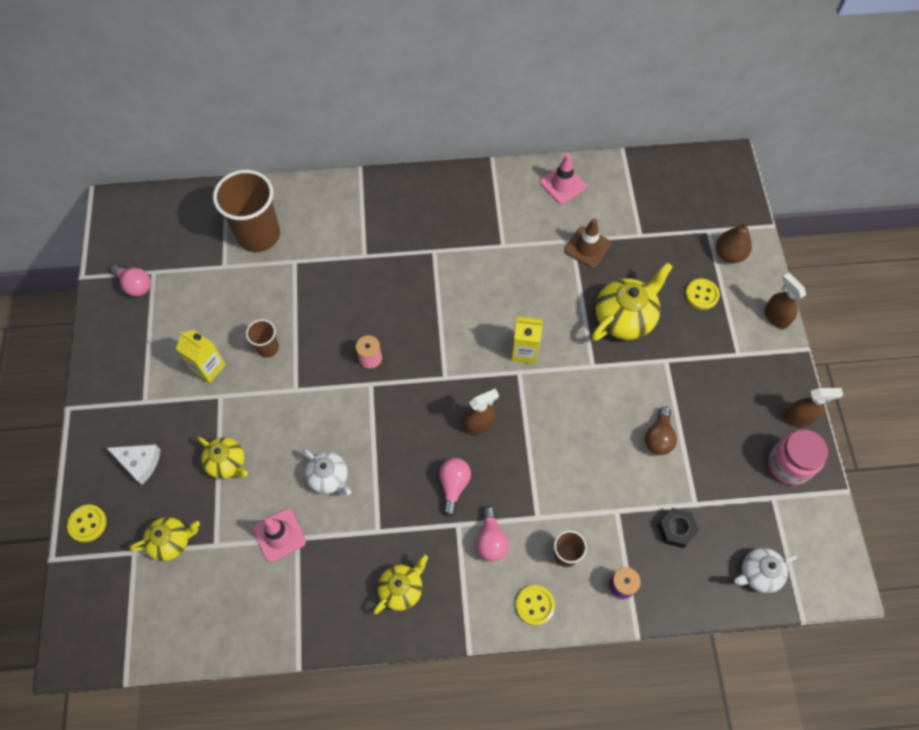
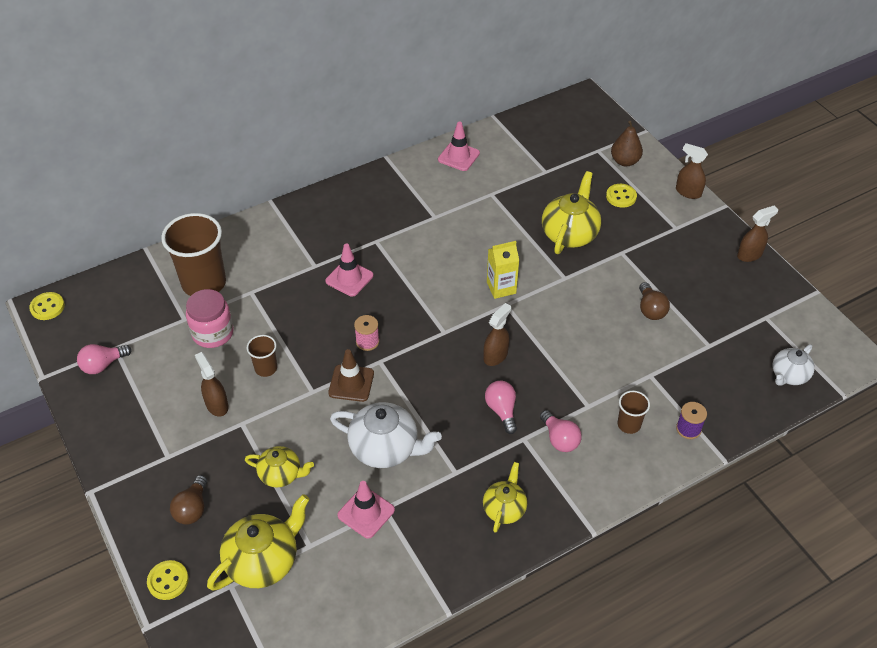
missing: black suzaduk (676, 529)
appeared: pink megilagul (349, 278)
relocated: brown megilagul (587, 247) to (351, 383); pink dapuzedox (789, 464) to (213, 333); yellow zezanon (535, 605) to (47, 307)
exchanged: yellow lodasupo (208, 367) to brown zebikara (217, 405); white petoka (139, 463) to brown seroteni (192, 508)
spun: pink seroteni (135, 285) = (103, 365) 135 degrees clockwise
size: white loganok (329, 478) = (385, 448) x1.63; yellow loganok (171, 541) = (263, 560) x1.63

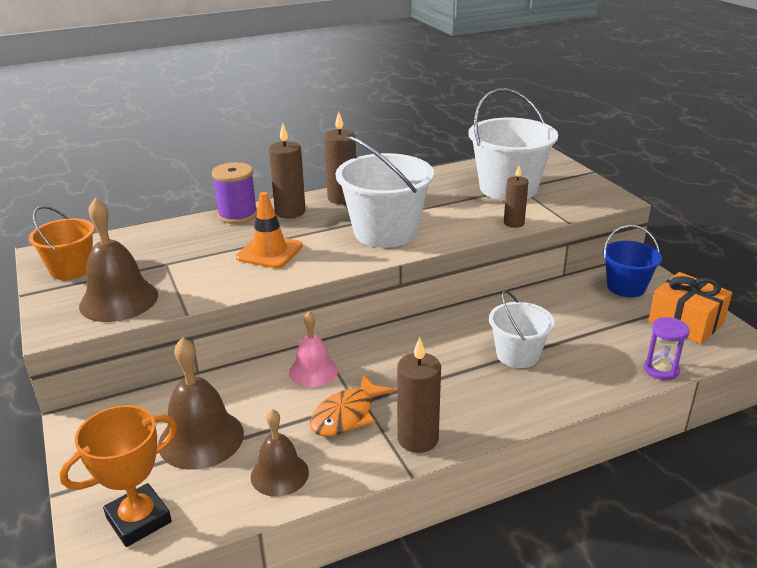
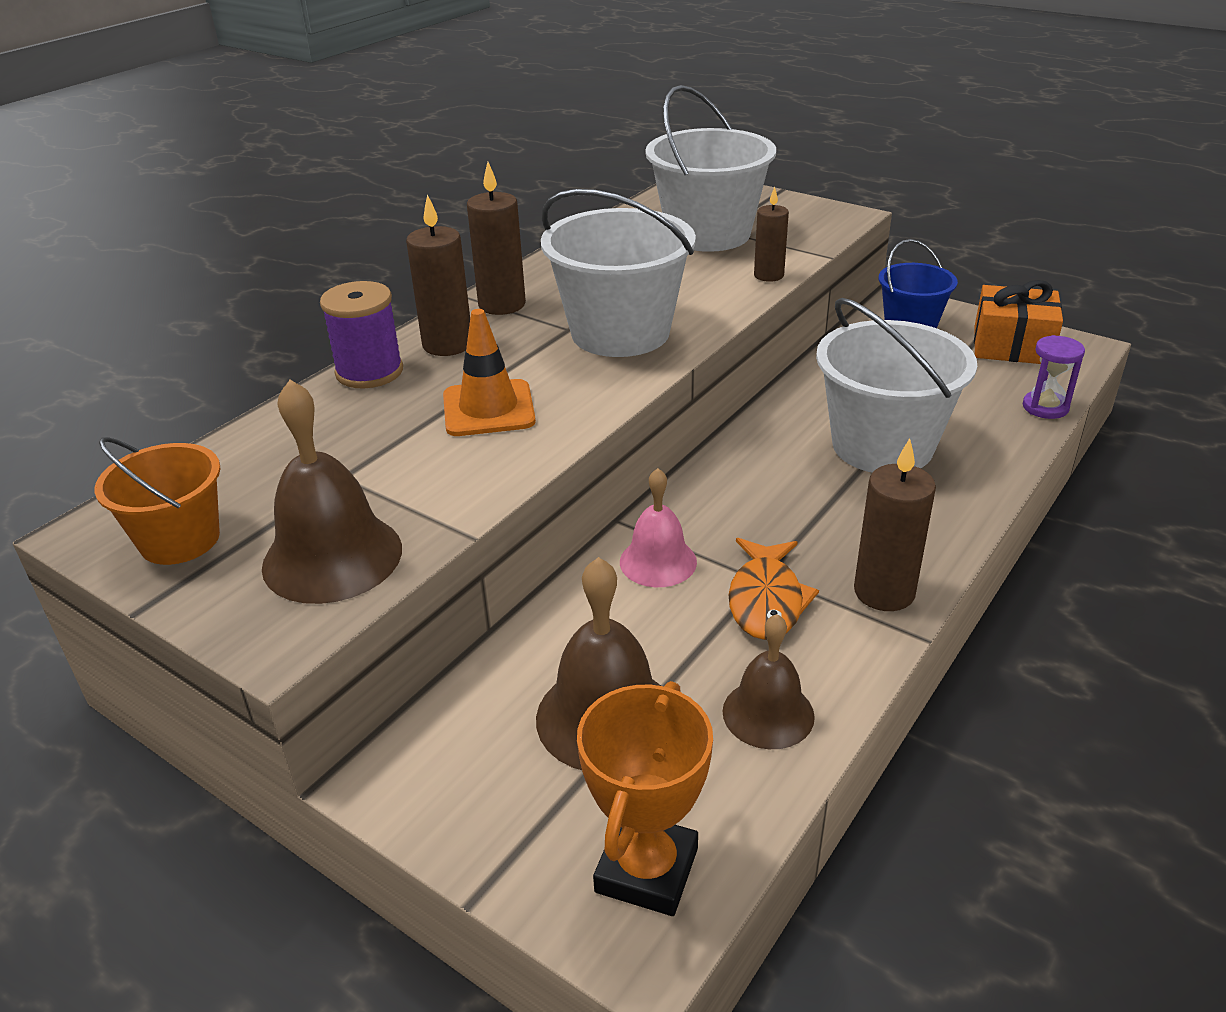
size: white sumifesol (517, 355) = (882, 446) x1.67

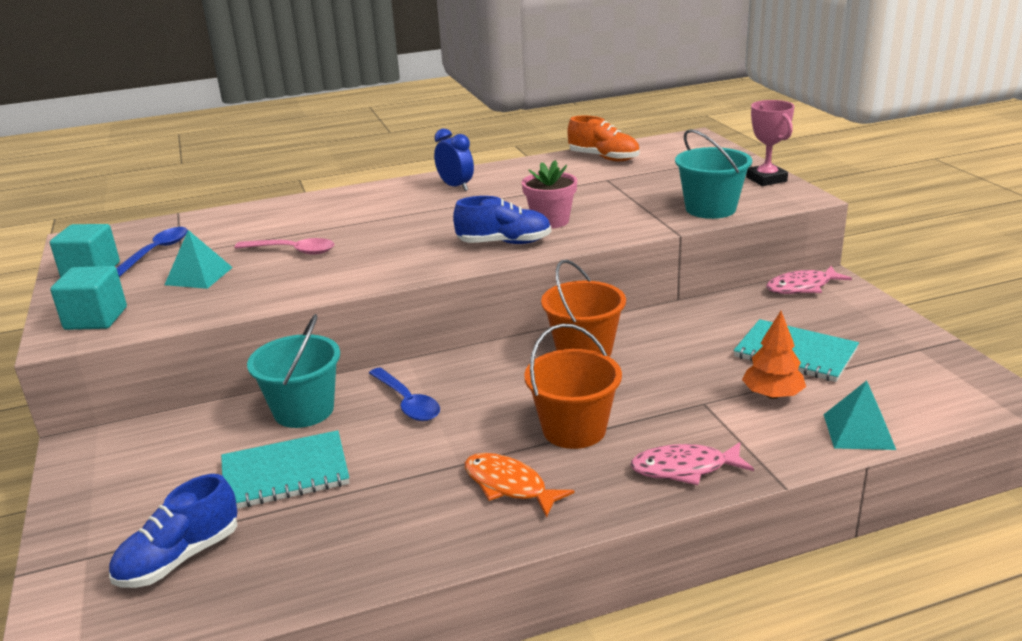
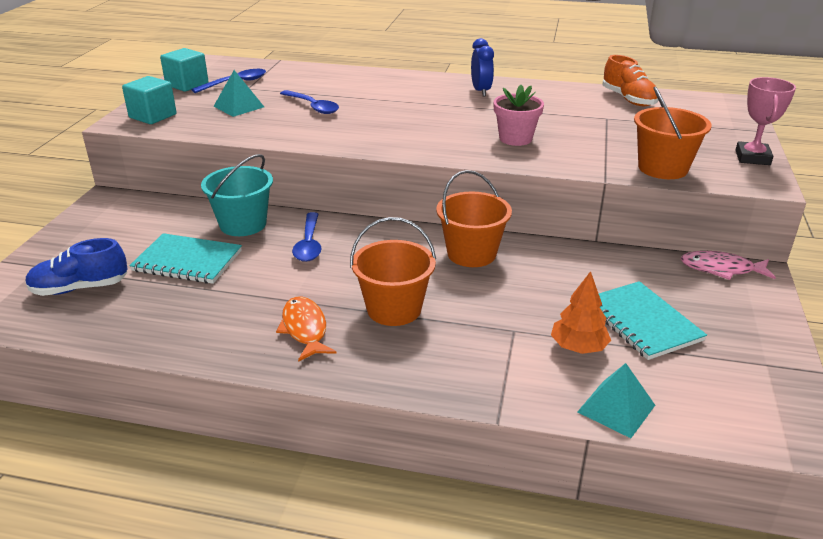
missing: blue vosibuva (504, 243); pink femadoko (684, 468)
colour: turquoise sumifesol (710, 209) to orange sumifesol (663, 168); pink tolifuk (292, 251) to blue tolifuk (312, 107)

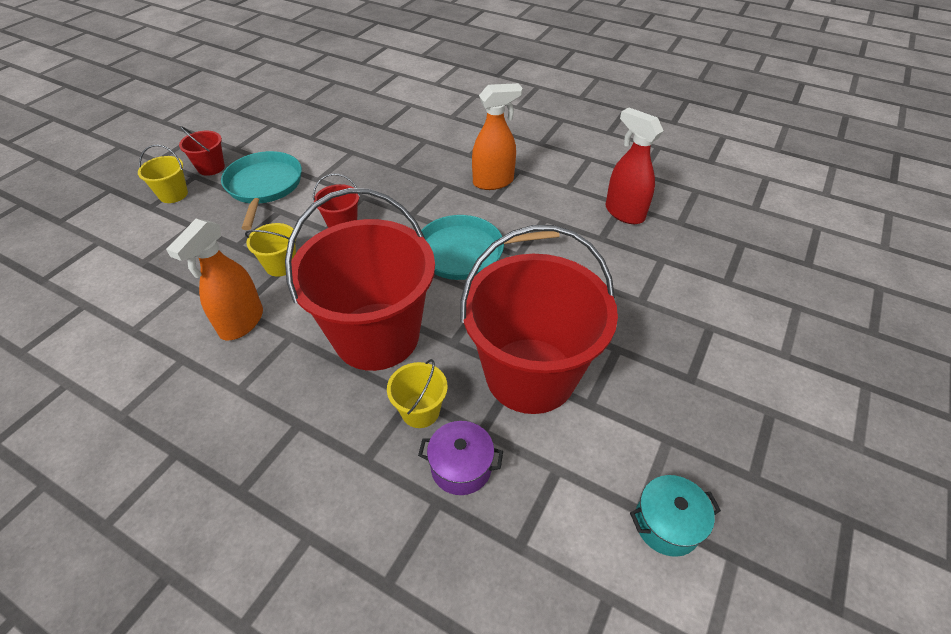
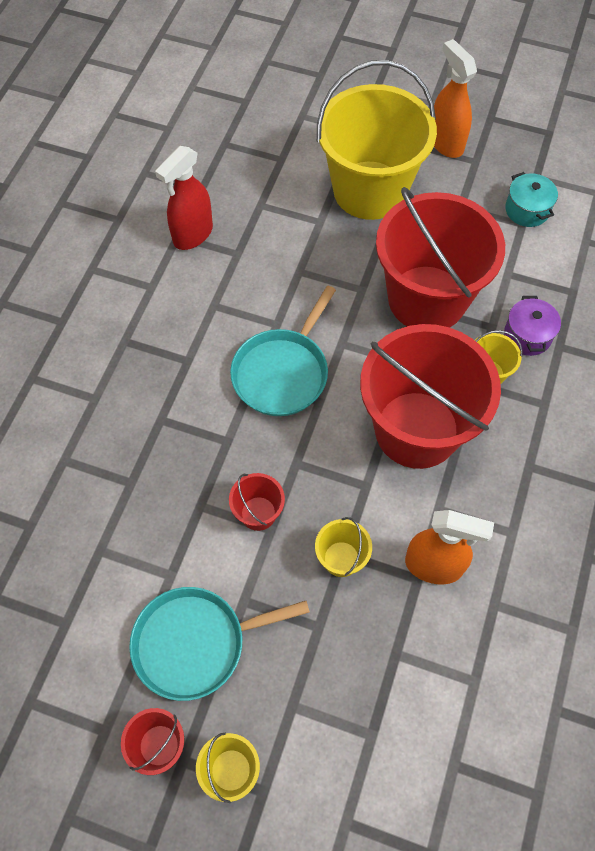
appeared: yellow sumifesol (369, 190)
relocated: orange zebikara (493, 182) to (446, 143)
spun: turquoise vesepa (466, 252) = (282, 372) 45 degrees clockwise

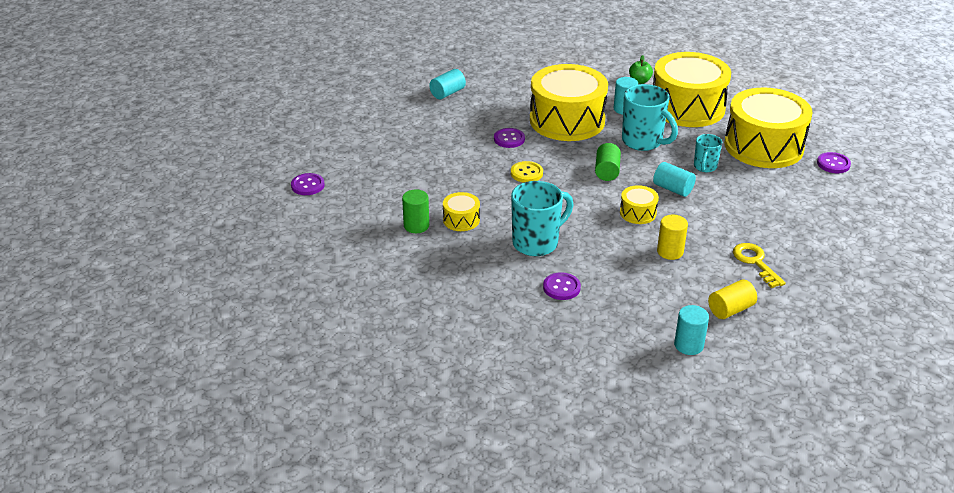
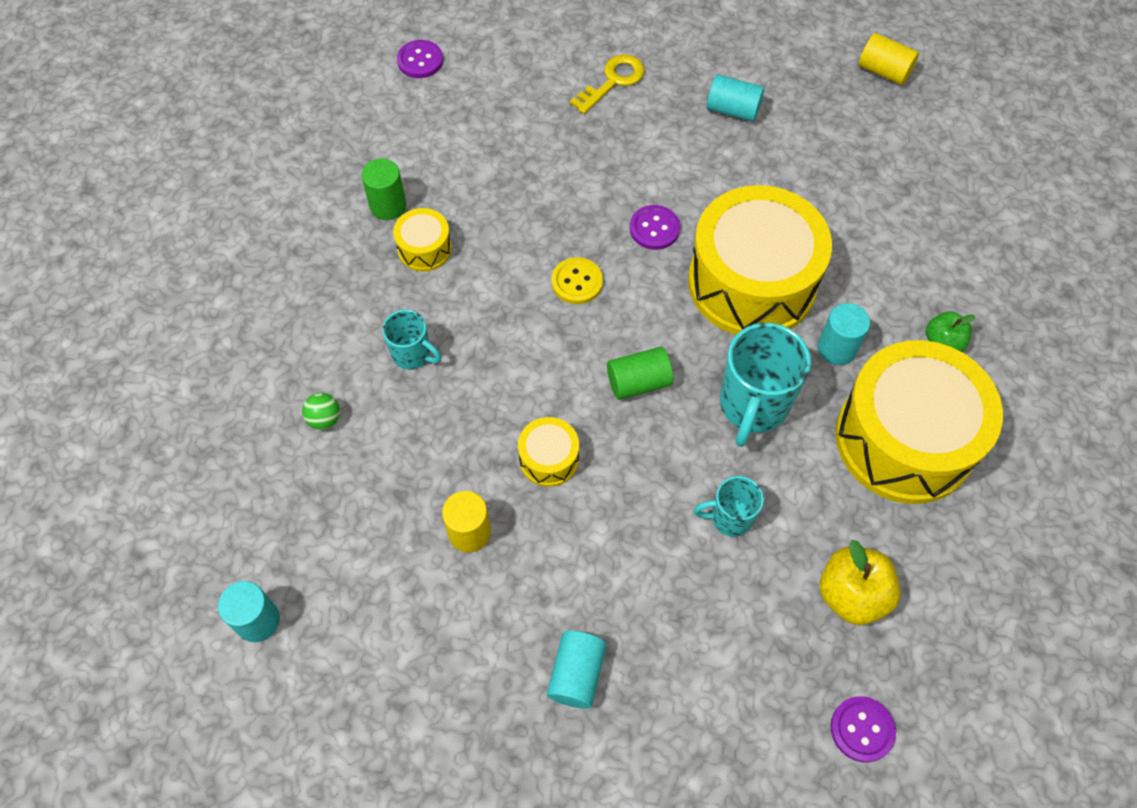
relocated: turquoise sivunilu (673, 189) to (576, 674); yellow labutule (755, 262) to (613, 81); yellow sivunilu (730, 309) to (884, 71)
exchanged: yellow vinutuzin (763, 146) to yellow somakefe (851, 595); purple zezanon (561, 287) to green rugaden (324, 419)
size: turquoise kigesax (537, 243) = (412, 355) x0.56

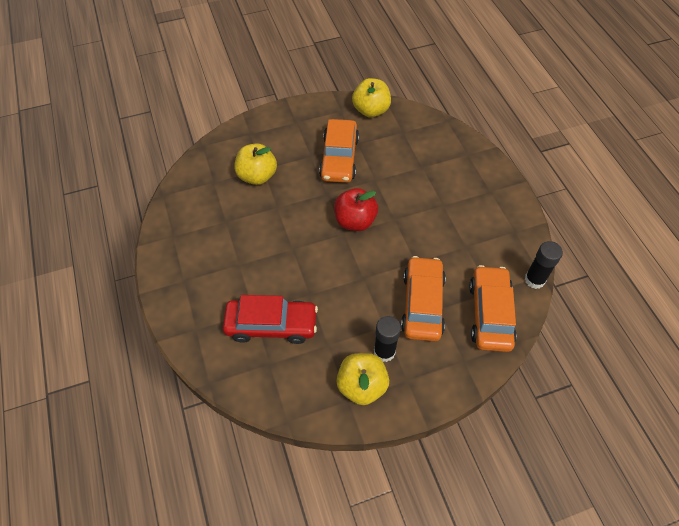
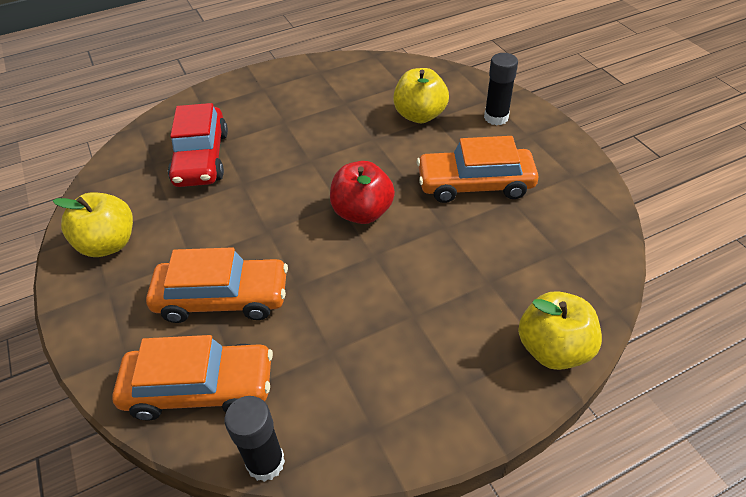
relocated: yellow somakefe (371, 110) to (553, 349); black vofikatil (384, 352) to (496, 118)

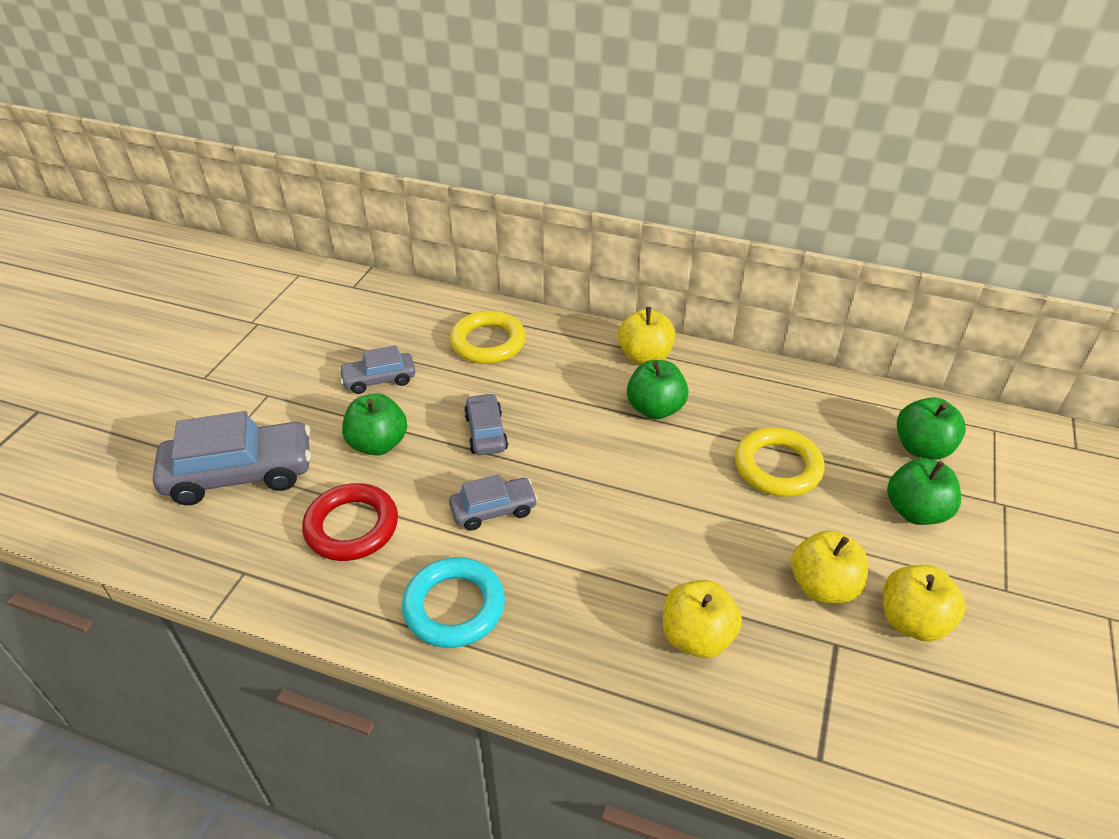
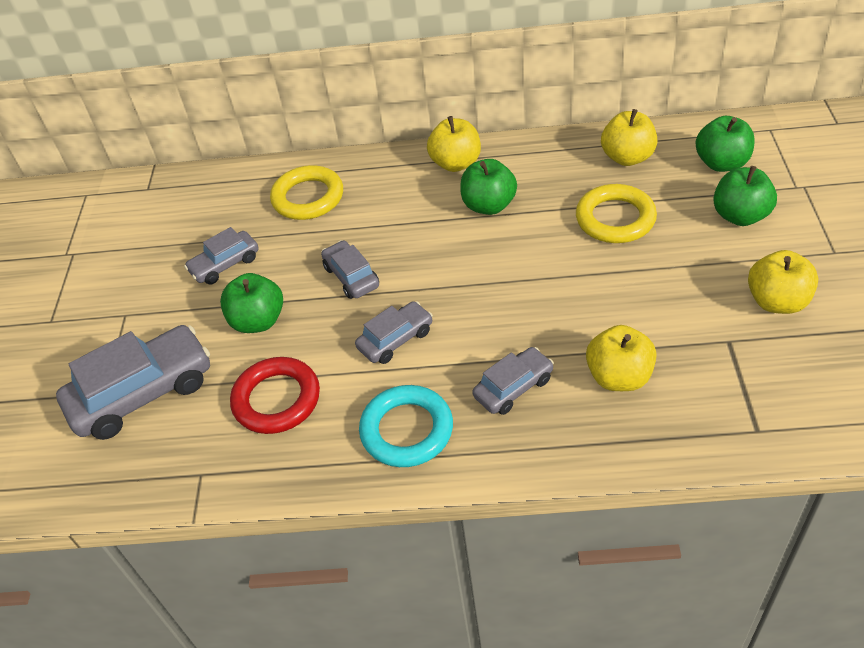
appeared: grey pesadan (513, 387)
relocated: yellow somakefe (823, 586) to (627, 157)

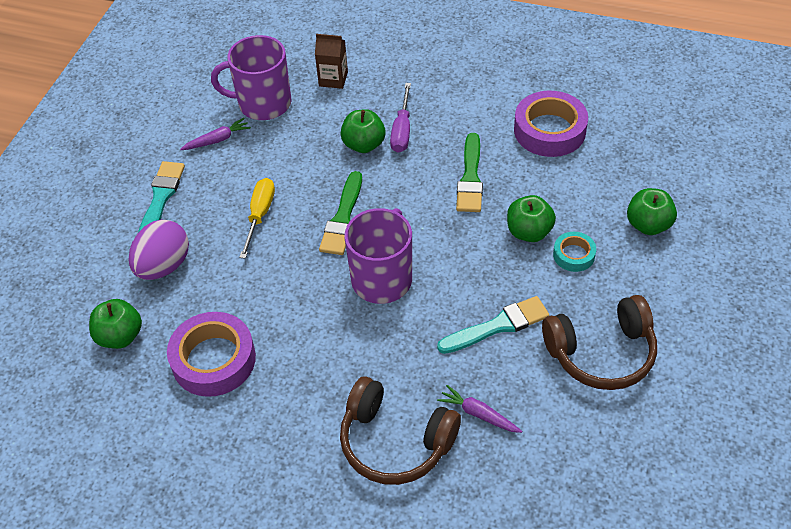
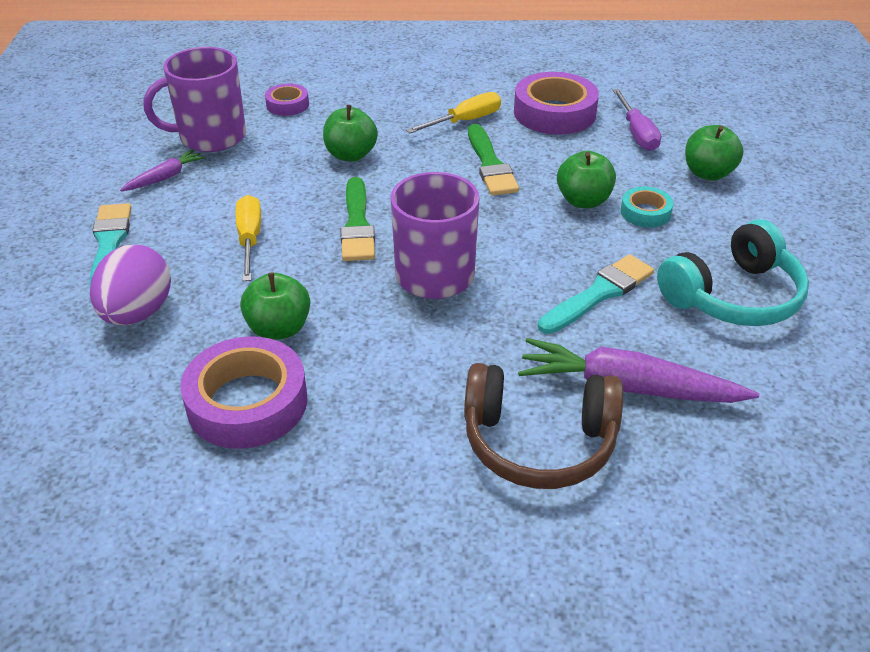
appeared: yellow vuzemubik (465, 121)
relocated: purple vuzemubik (402, 130) to (637, 133); green somakefe (120, 336) to (279, 329)
exchanged: brown lodasupo (333, 79) to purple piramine (287, 105)
colour: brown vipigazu (601, 353) to turquoise vipigazu (733, 296)
size: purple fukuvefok (478, 414) = (627, 387) x1.92

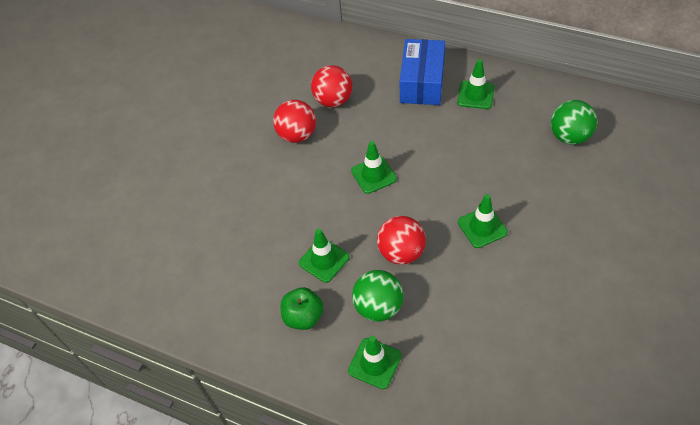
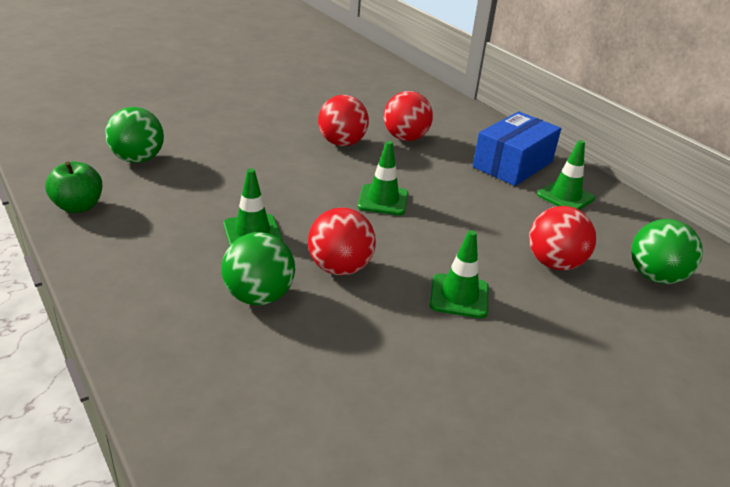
missing: green megilagul (374, 363)
appeared: green rugaden (138, 159); red rugaden (554, 263)
relocated: green somakefe (303, 317) to (78, 206)

